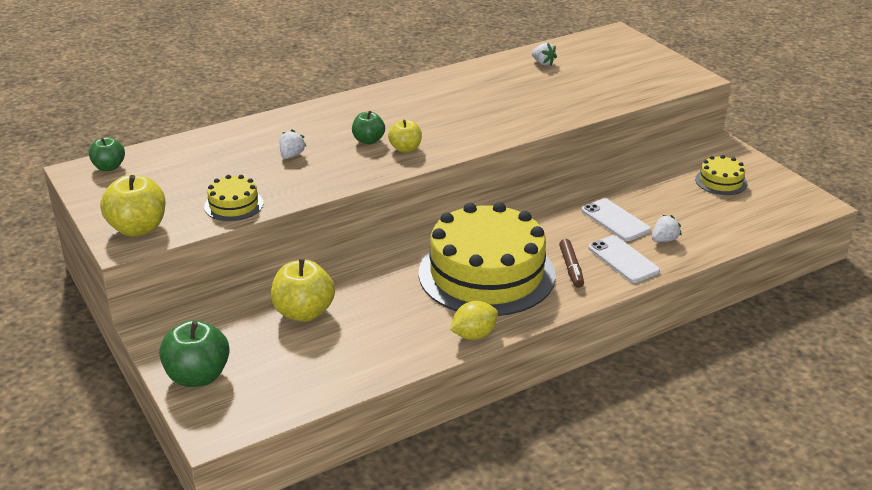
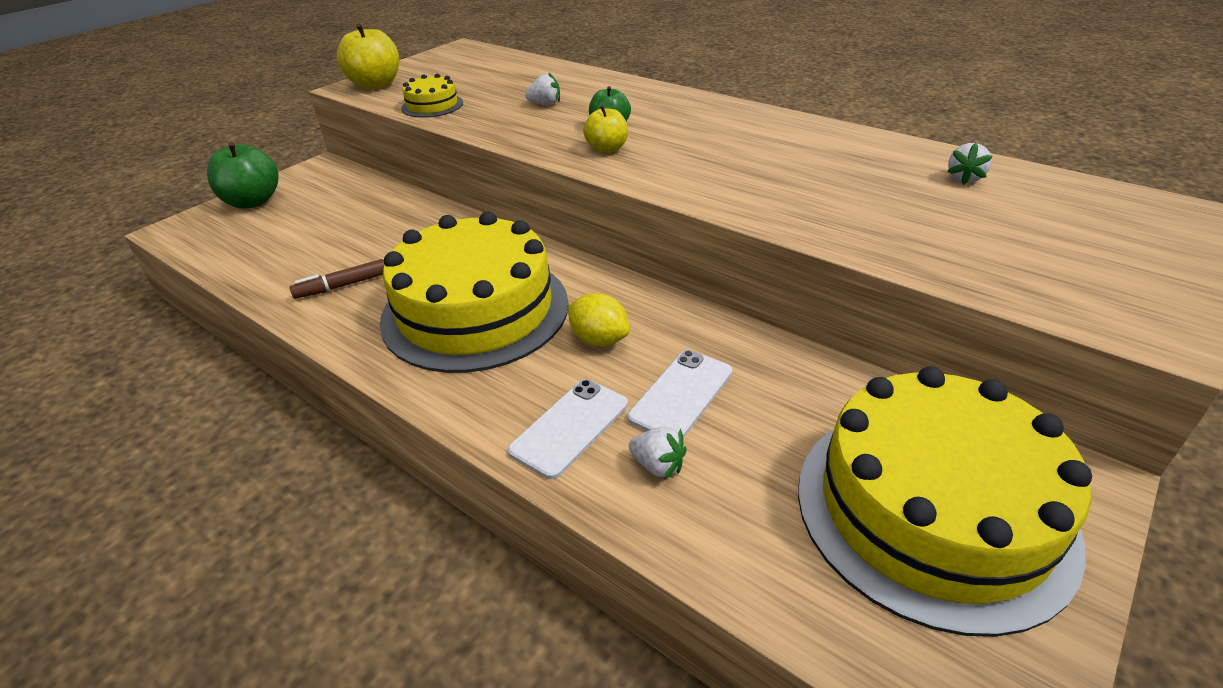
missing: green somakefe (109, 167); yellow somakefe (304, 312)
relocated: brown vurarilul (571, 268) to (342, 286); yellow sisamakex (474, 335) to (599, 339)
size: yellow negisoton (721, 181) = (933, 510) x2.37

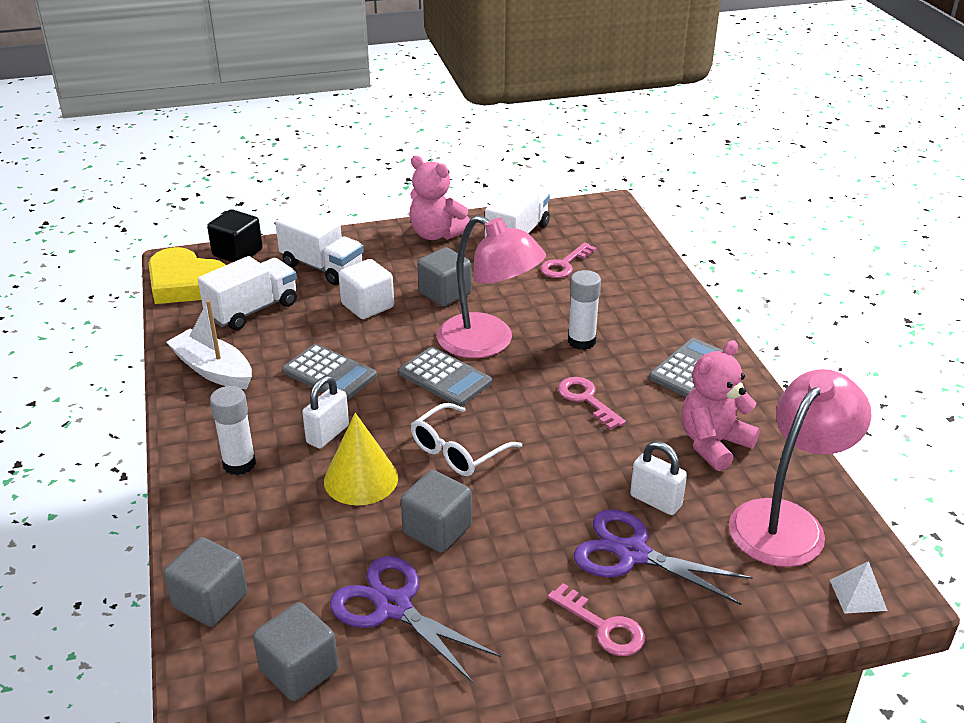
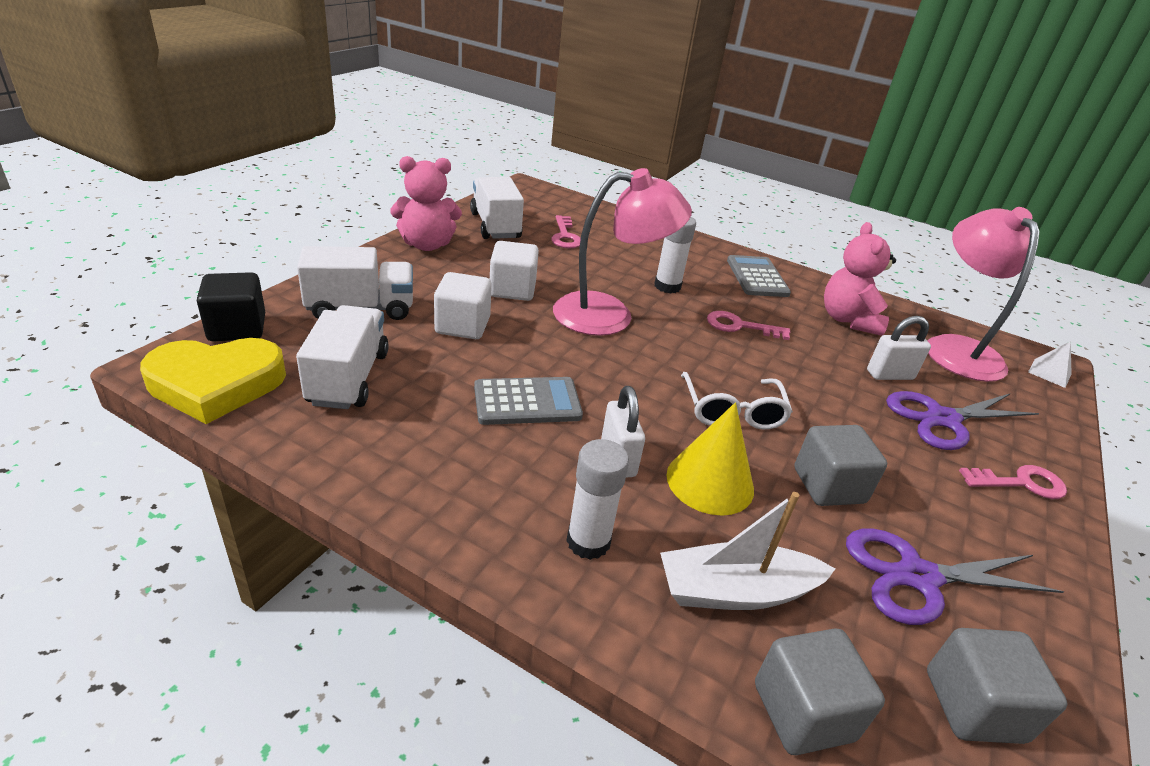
missing: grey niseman (445, 378)
relocated: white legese (213, 370) to (736, 591)
colour: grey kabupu (445, 293) to white kabupu (512, 289)

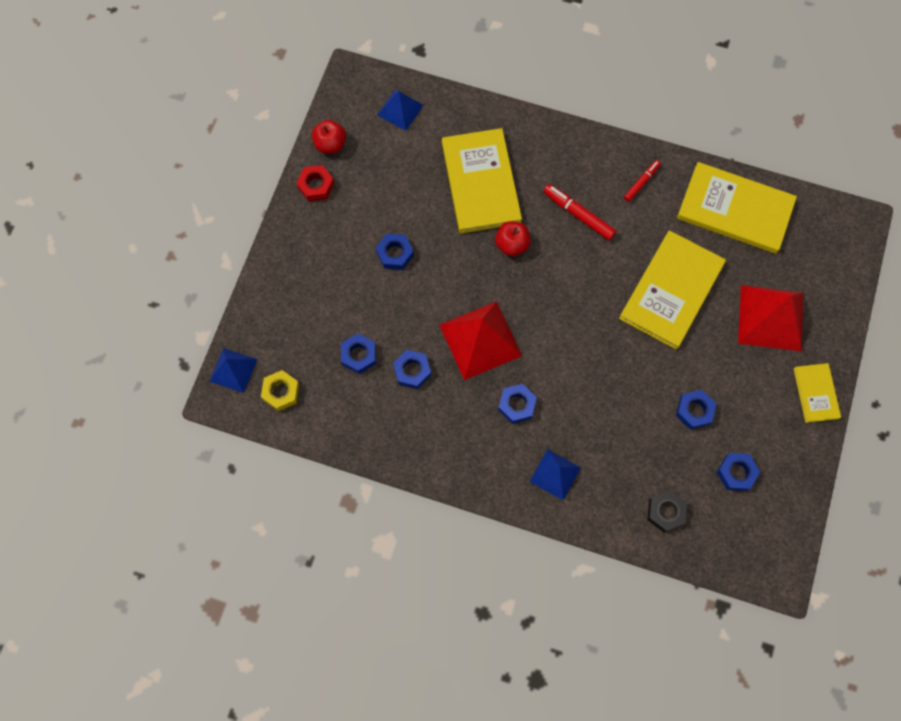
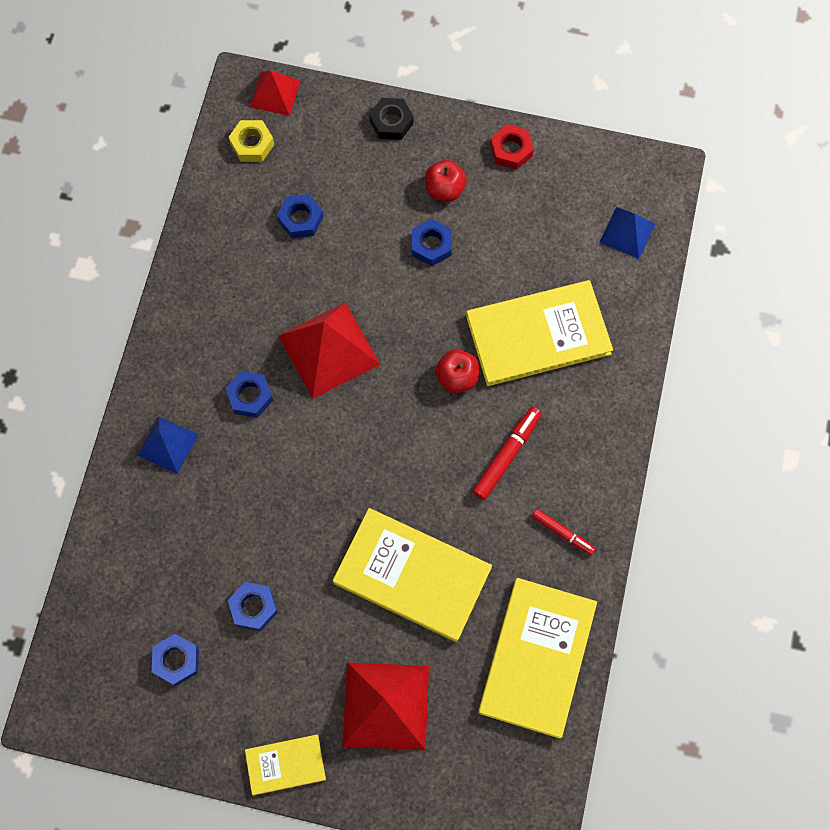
missing: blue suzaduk (412, 371)
relocated: red somakefe (330, 144) to (444, 189); black suzaduk (665, 512) to (391, 122)
colour: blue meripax (233, 370) to red meripax (275, 93)

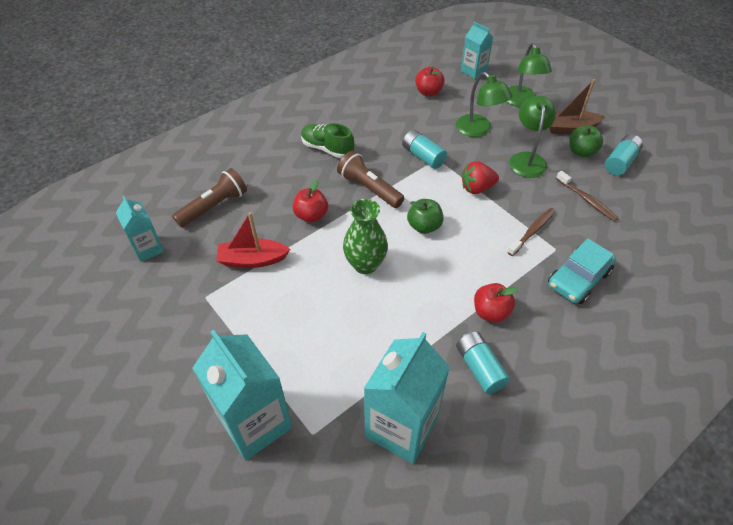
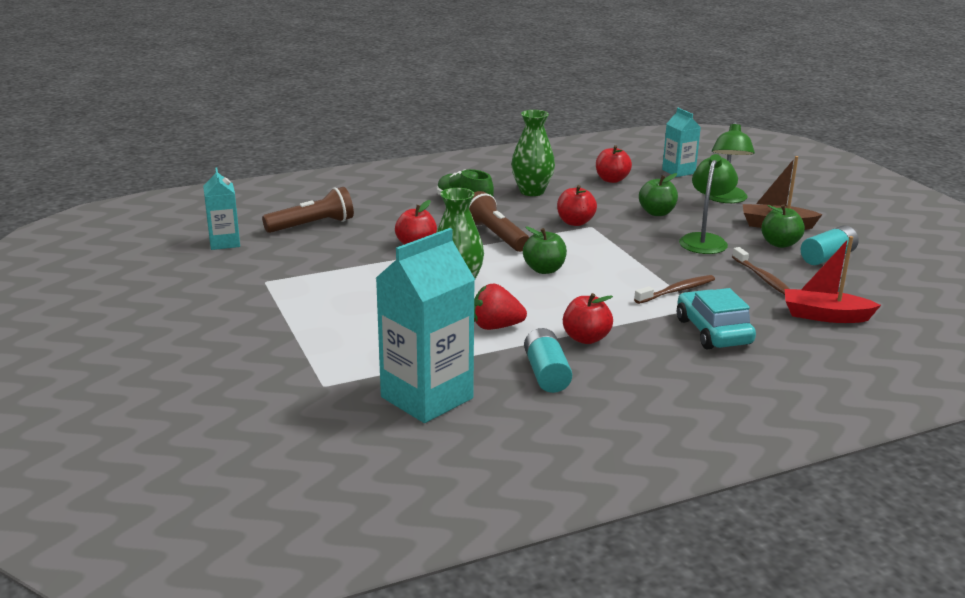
missing: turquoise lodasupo (255, 423)
appeared: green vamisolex (532, 191)
relocated: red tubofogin (477, 188) to (496, 327); red legese (252, 260) to (825, 316)
exchanged: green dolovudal (478, 130) to green somakefe (657, 213); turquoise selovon (423, 156) to red somakefe (575, 222)
spun: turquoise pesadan (578, 279) = (713, 331) 105 degrees clockwise

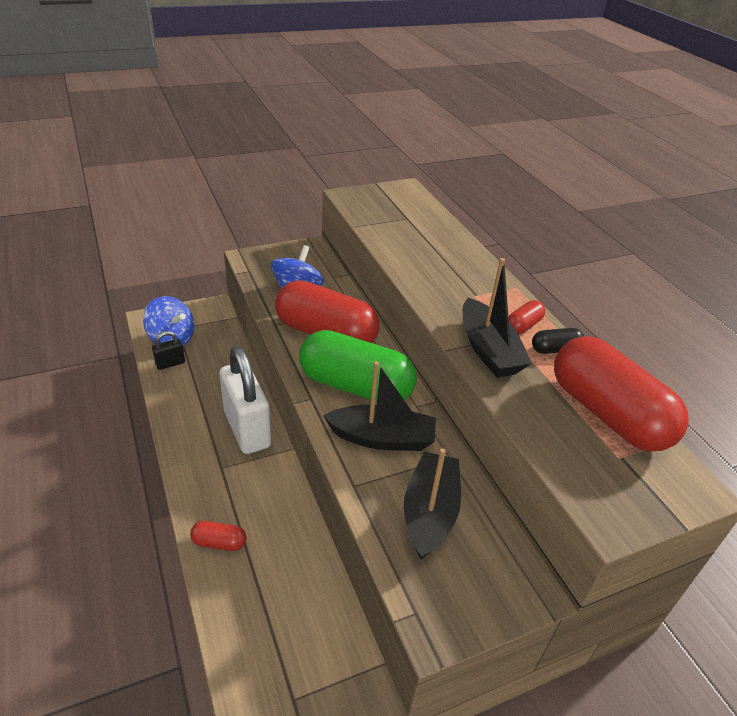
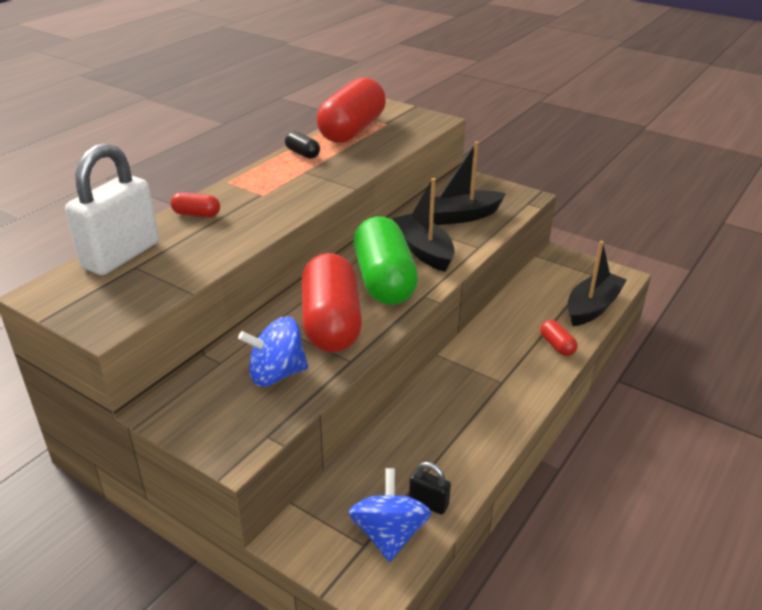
relocated: black legese (488, 350) to (592, 307); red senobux (523, 326) to (196, 214); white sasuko (247, 429) to (121, 255)

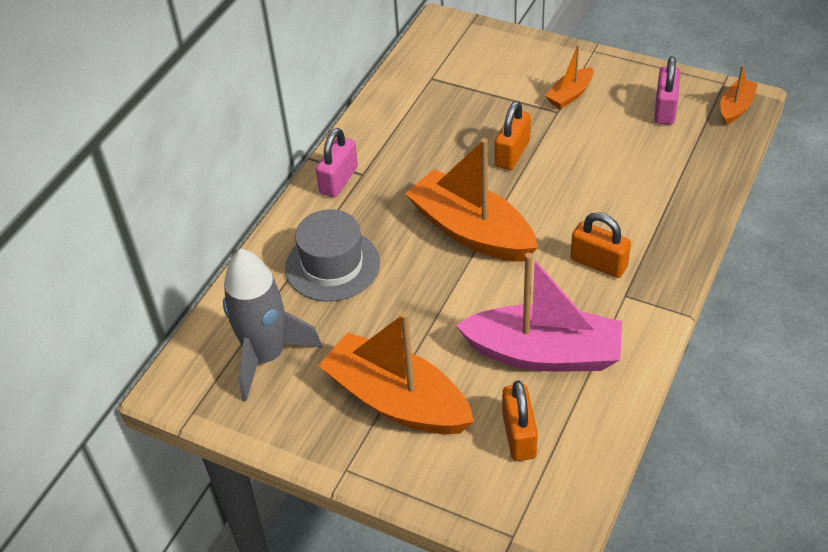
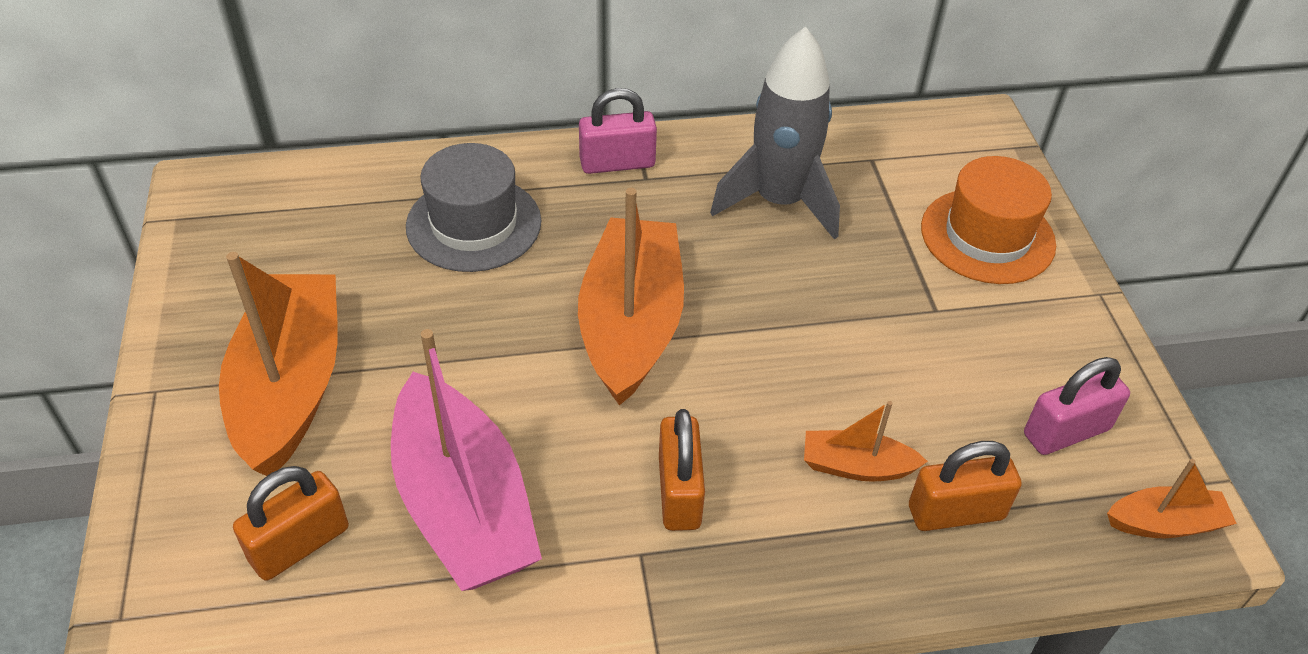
appeared: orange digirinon (987, 236)
relocated: orange legese (570, 95) to (856, 466); orange sasuko (512, 153) to (956, 512); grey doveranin (266, 356) to (779, 202)

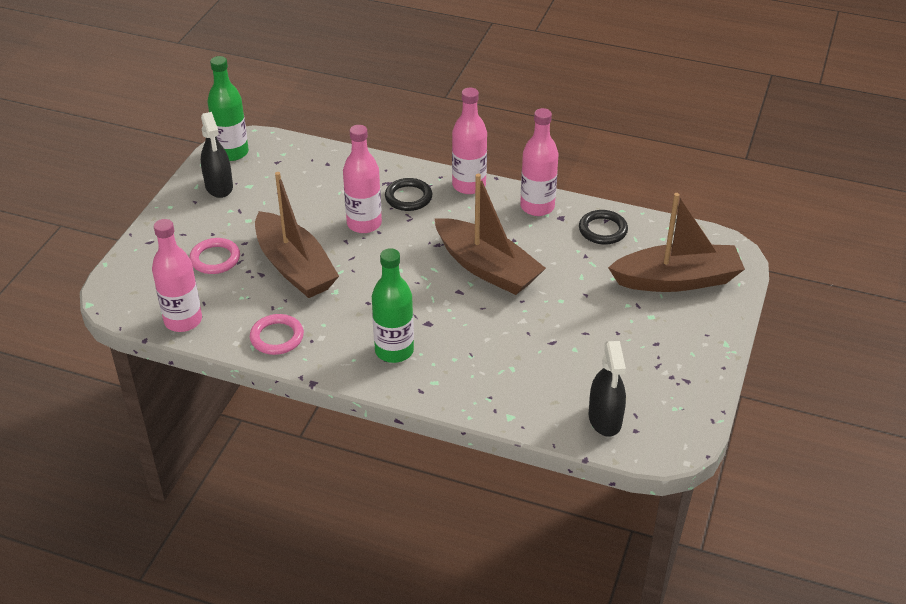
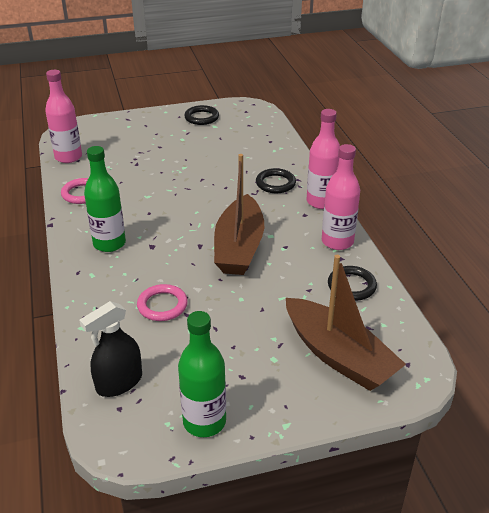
missing: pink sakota (364, 224); brown legese (295, 267)
relocated: green sakota (232, 152) to (204, 421); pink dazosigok (215, 259) to (162, 305)
exchanged: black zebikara (219, 186) to black dazosigok (201, 117)

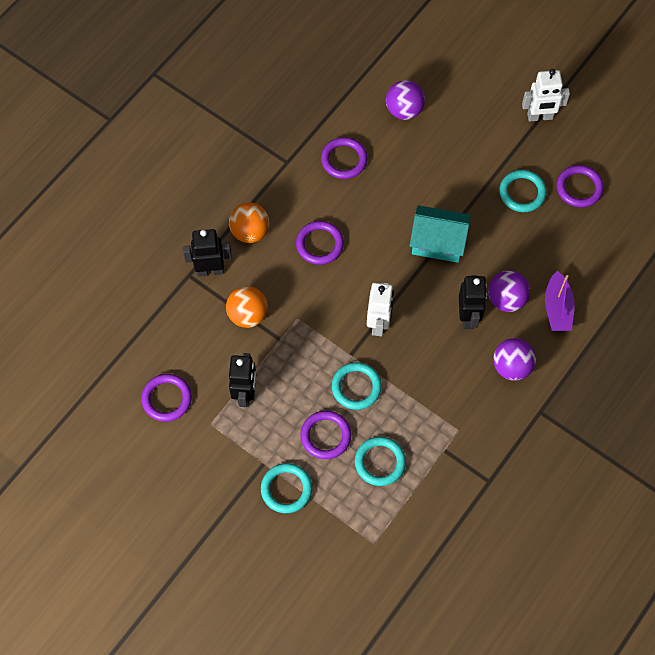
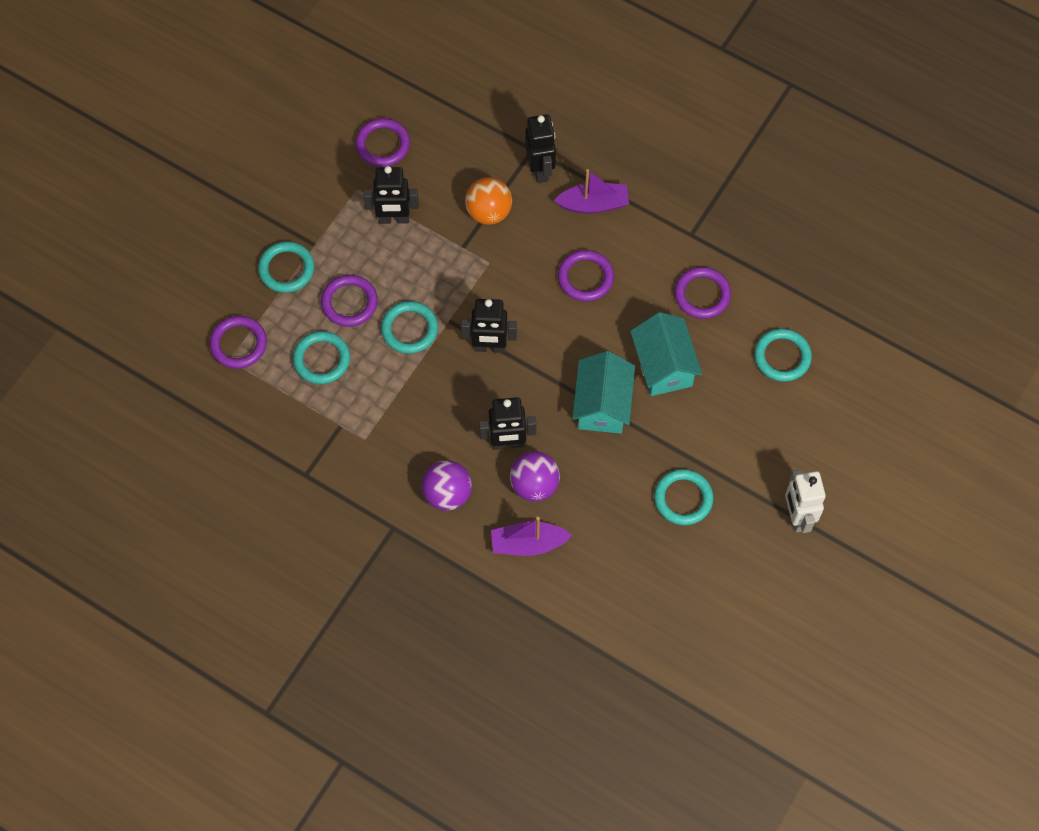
appeared: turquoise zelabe (663, 366)
relocated: purple dazosigok (579, 188) to (238, 344)
exchanged: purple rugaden (404, 110) to turquoise dazosigok (782, 357); orange rugaden (250, 231) to purple legese (593, 204)
colour: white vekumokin (379, 324) to black vekumokin (489, 347)

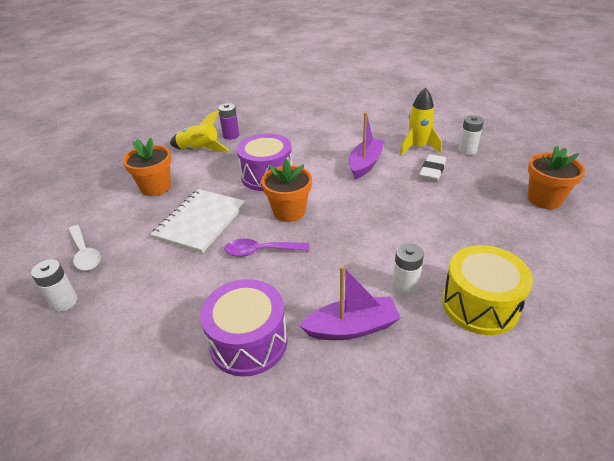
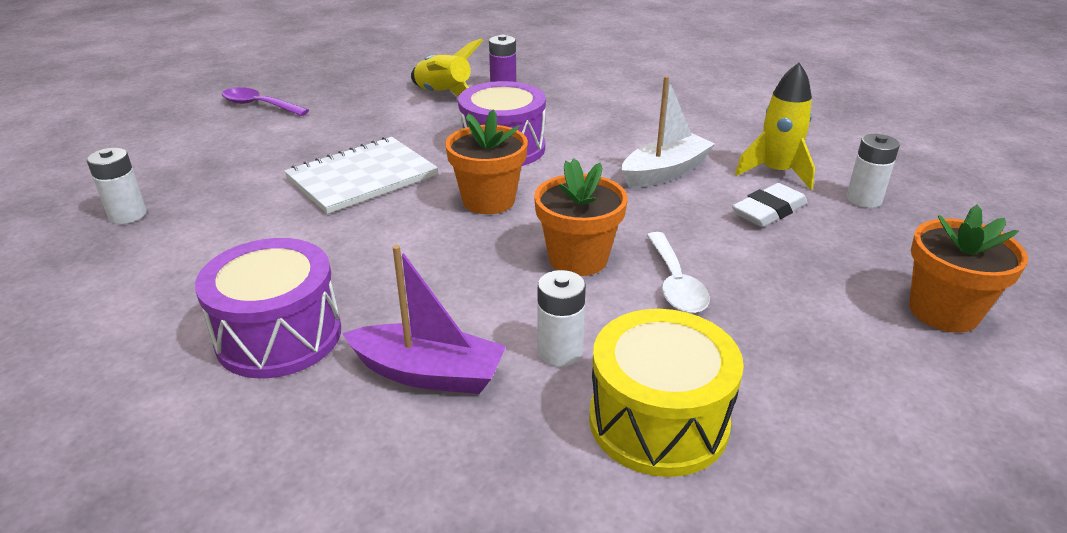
relocated: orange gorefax (156, 187) to (578, 259); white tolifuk (85, 253) to (675, 283); purple tolifuk (261, 251) to (259, 105)
colour: purple legese (365, 164) to white legese (665, 172)

